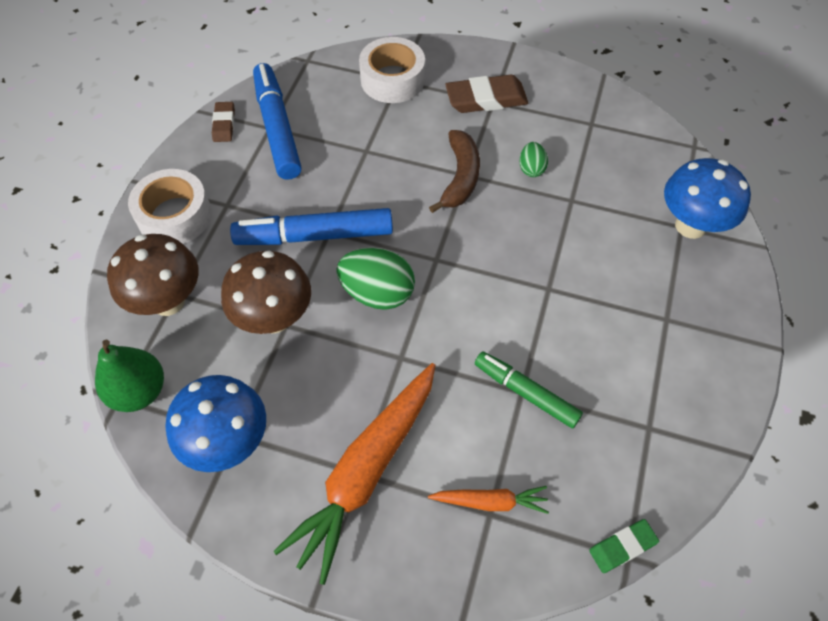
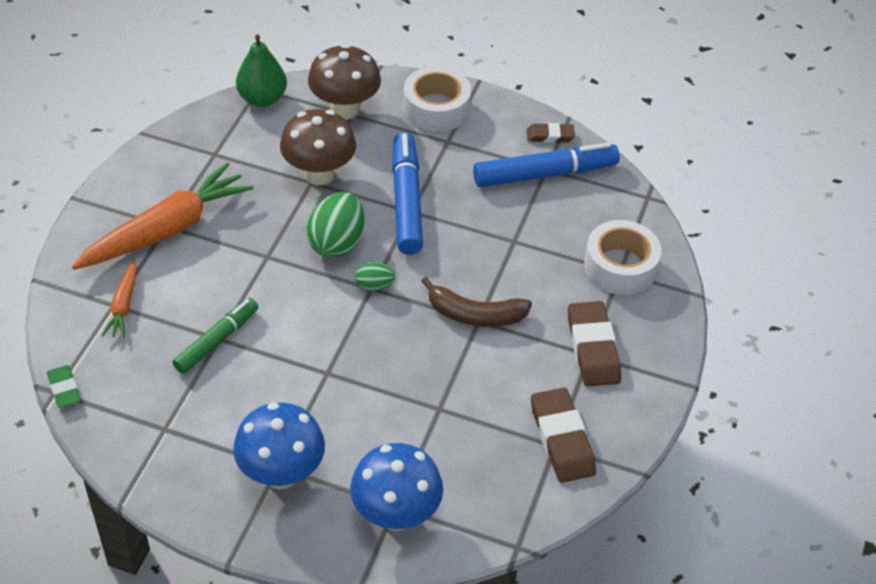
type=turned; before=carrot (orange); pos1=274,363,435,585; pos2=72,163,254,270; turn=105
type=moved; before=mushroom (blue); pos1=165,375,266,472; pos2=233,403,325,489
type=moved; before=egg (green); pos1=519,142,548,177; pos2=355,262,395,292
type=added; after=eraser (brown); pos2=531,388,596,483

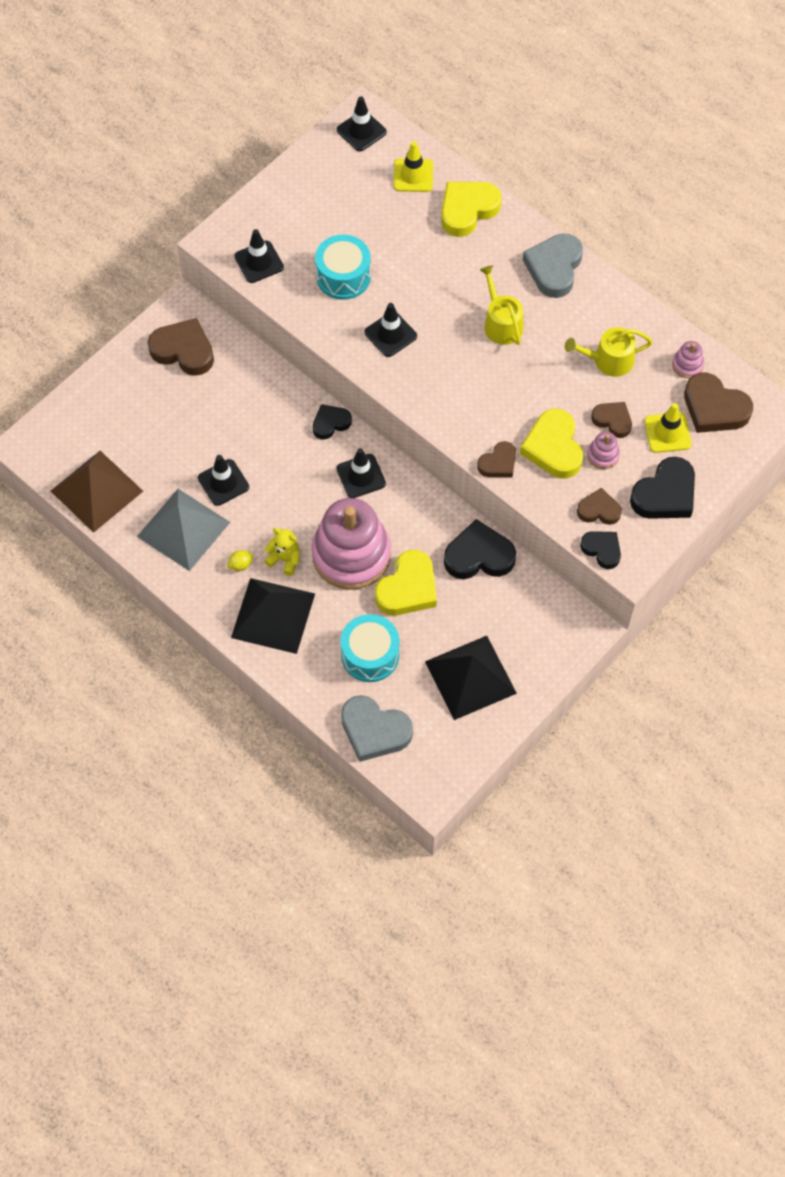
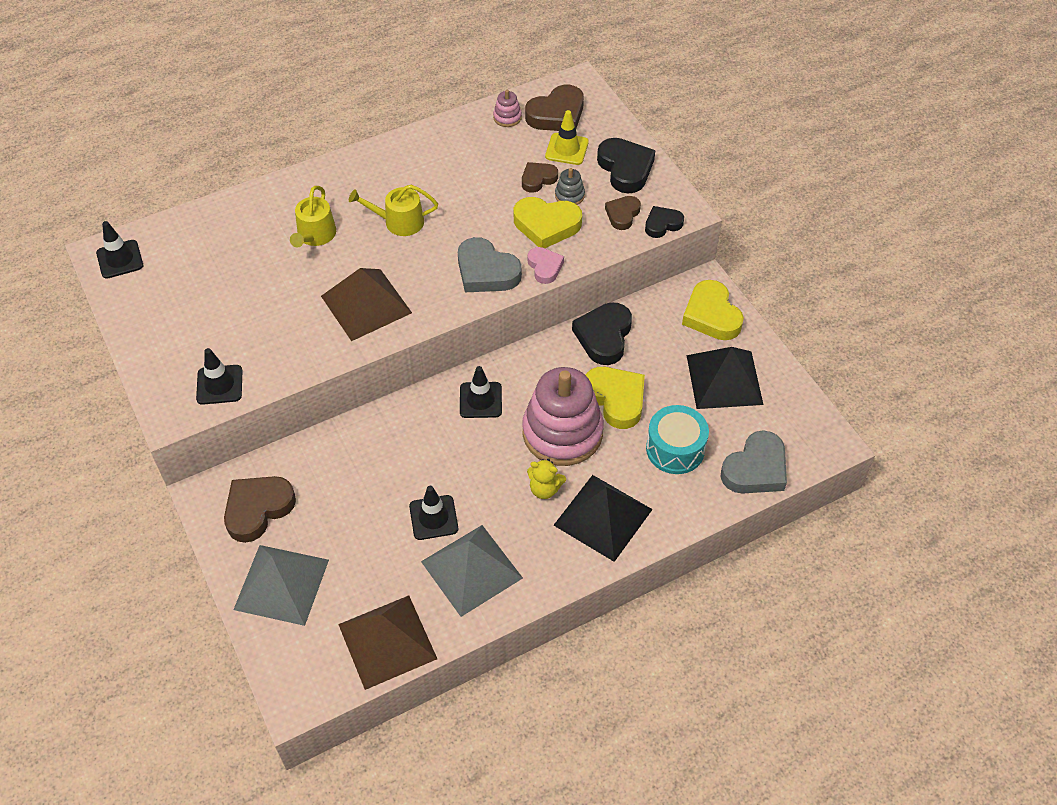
type=added; after=pyramid (grey); pos2=233,545,329,626
type=moved; before=watering can (yellow); pos1=565,327,653,377; pos2=290,186,336,247
type=replaced; before=traffic cone (black); after=pyramid (brown); pos1=365,303,417,357; pos2=321,268,412,341
type=moved; before=heart (grey); pos1=523,233,583,298; pos2=458,237,522,292
type=turned; before=teddy bear (yellow); pos1=264,528,299,576; pos2=527,459,566,499; turn=-120
type=recoloured; before=heart (brown); after=heart (pink); pos1=477,441,516,478; pos2=528,247,564,284
type=recoloured; before=stacking toy (pink); after=stacking toy (grey); pos1=587,432,620,469; pos2=555,168,585,205
type=moved; before=heart (yellow); pos1=441,182,502,237; pos2=682,280,744,340
type=removed; before=lemon (yellow); pos1=227,550,253,571
type=removed; before=heart (black); pos1=313,404,352,440
type=removed; before=drum (turquoise); pos1=315,234,371,300
type=removed; before=traffic cone (yellow); pos1=394,141,433,192

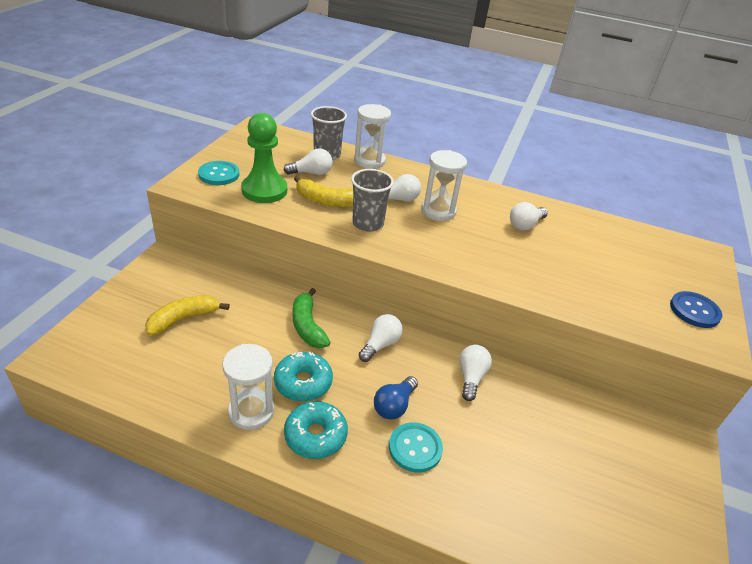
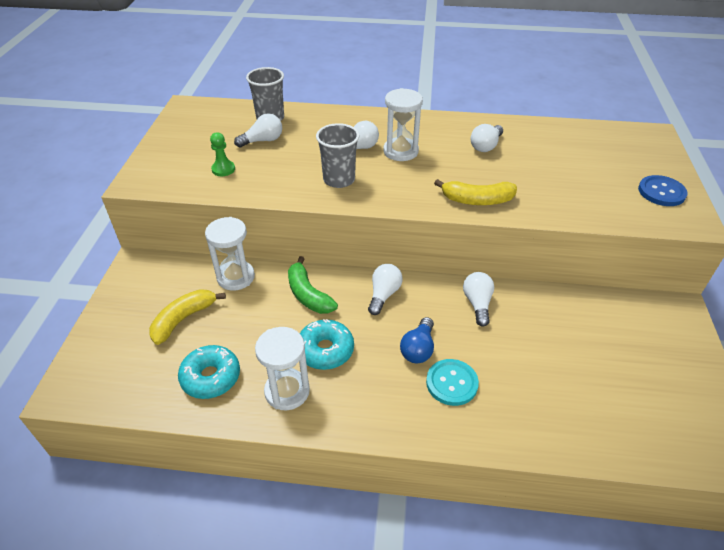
type=moved; before=donut (turquoise); pos1=284,401,348,459; pos2=178,345,240,399
type=moved; before=hourglass (white); pos1=354,104,391,169; pos2=205,217,255,291
type=resized; before=pawn (green); pos1=241,113,287,203; pos2=210,132,235,176; scale=0.49
type=moved; before=banana (yellow); pos1=294,176,353,207; pos2=434,179,517,205
type=removed; before=button (turquoise); pos1=198,161,240,185

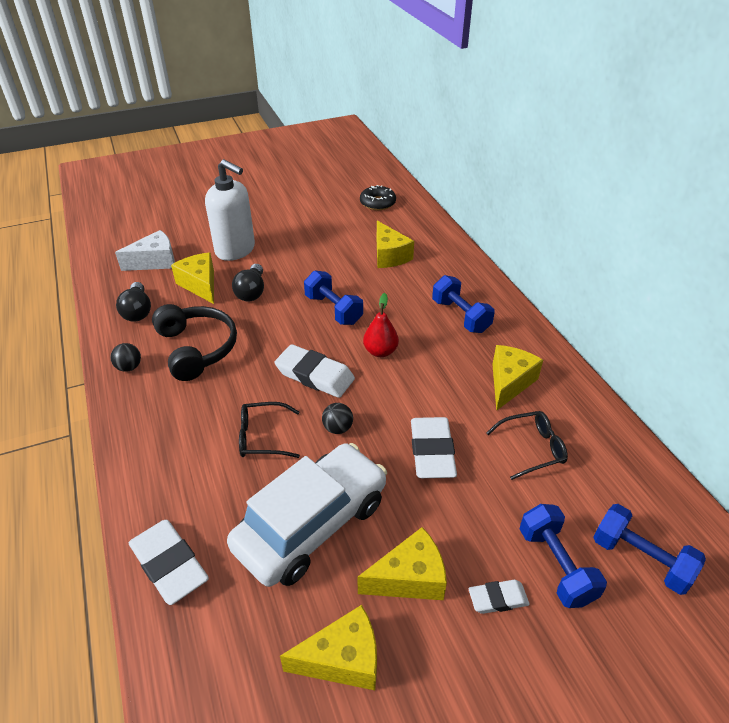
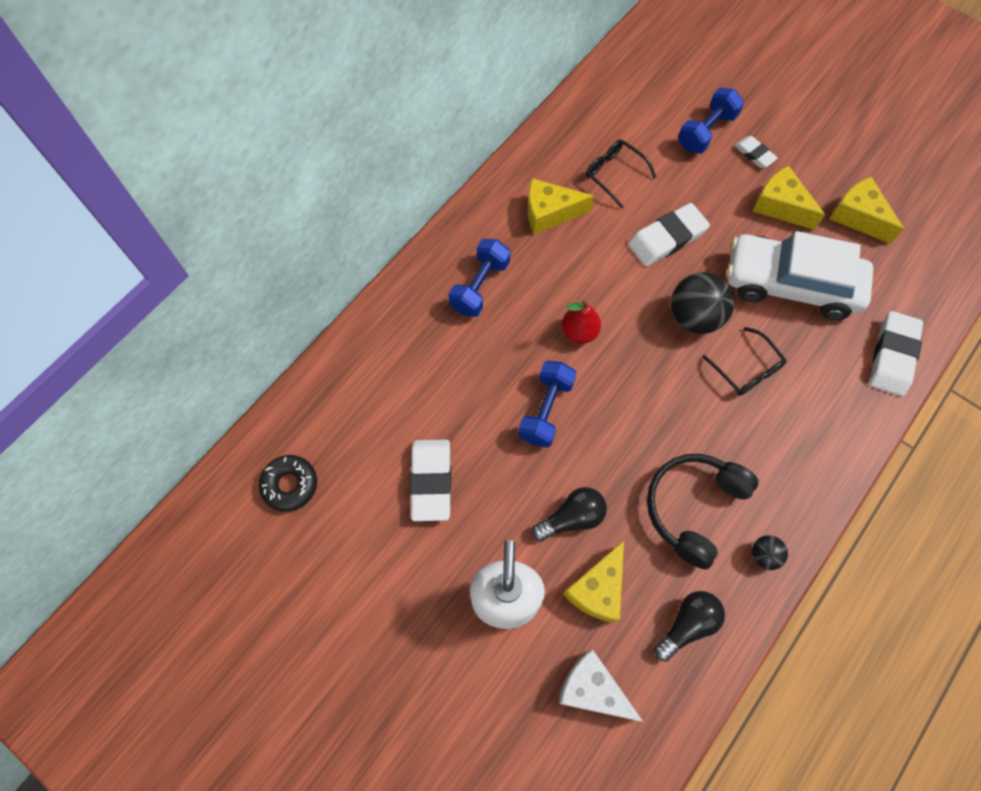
type=moved; before=eraser (white); pos1=274,344,355,398; pos2=410,439,451,521
type=resized; before=ball (black); pos1=322,403,353,434; pos2=671,272,734,334; scale=1.98
type=removed; before=cheese (yellow); pos1=377,221,414,268
type=removed; before=dumbbell (blue); pos1=593,504,706,595

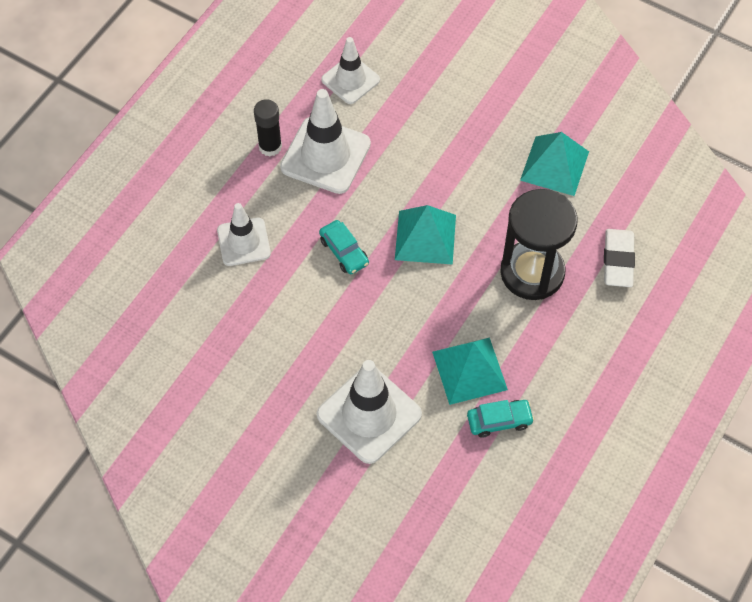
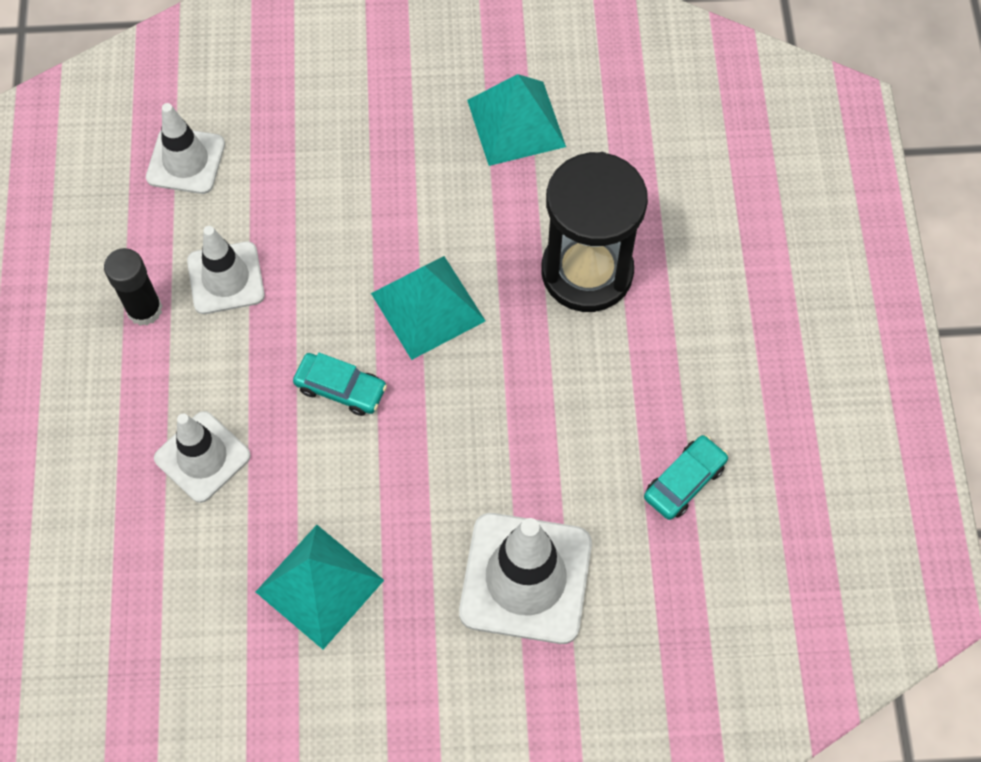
type=resized; before=traffic cone (white); pos1=280,89,371,194; pos2=187,226,265,314; scale=0.64
type=moved; before=pyramid (turquoise); pos1=432,338,508,405; pos2=256,525,384,649
type=removed; before=eraser (white); pos1=604,229,635,287

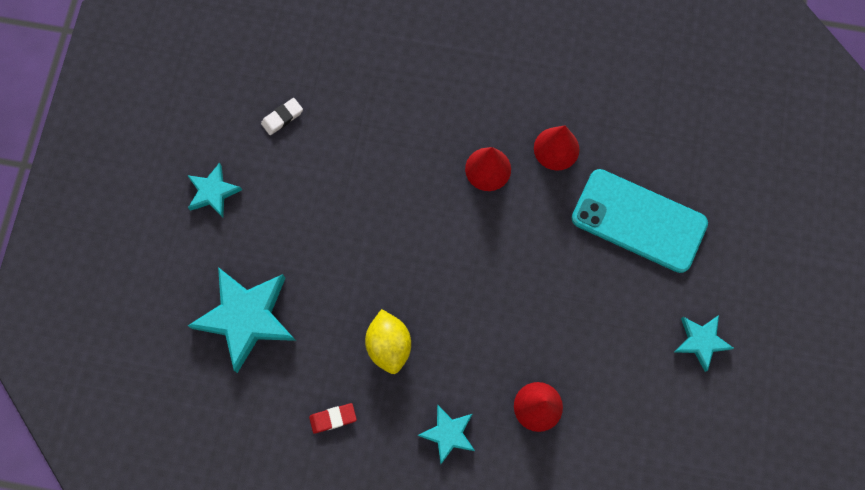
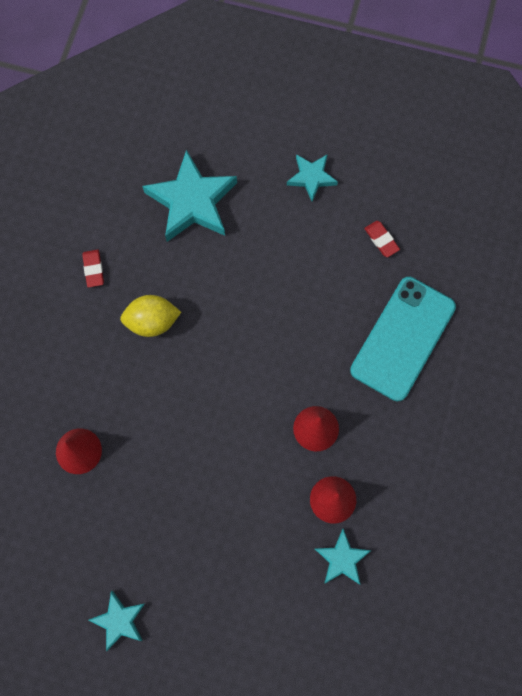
type=moved; before=star (turquoise); pos1=418,404,475,464; pos2=315,529,372,585
type=moved; before=phone (turquoise); pos1=572,169,708,273; pos2=350,277,456,401
type=recoloured; before=eraser (white); after=eraser (red); pos1=261,98,303,135; pos2=364,221,400,257

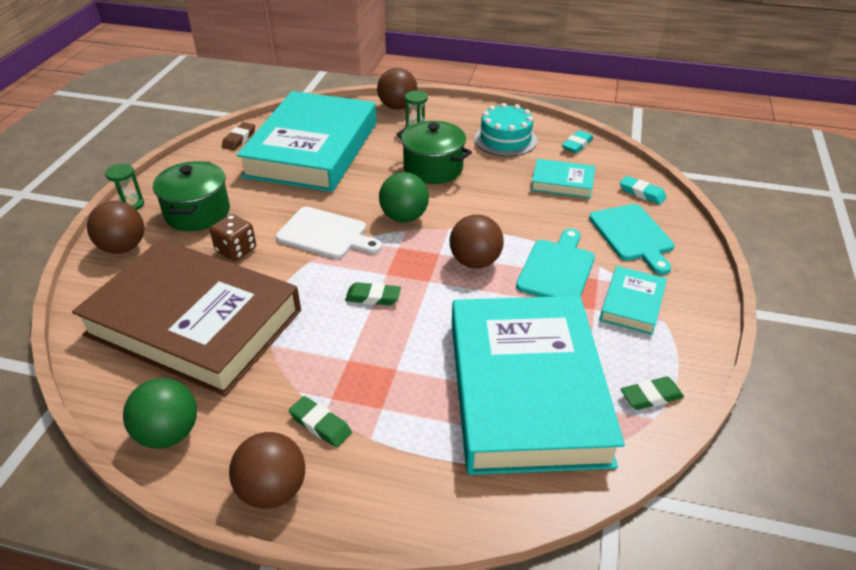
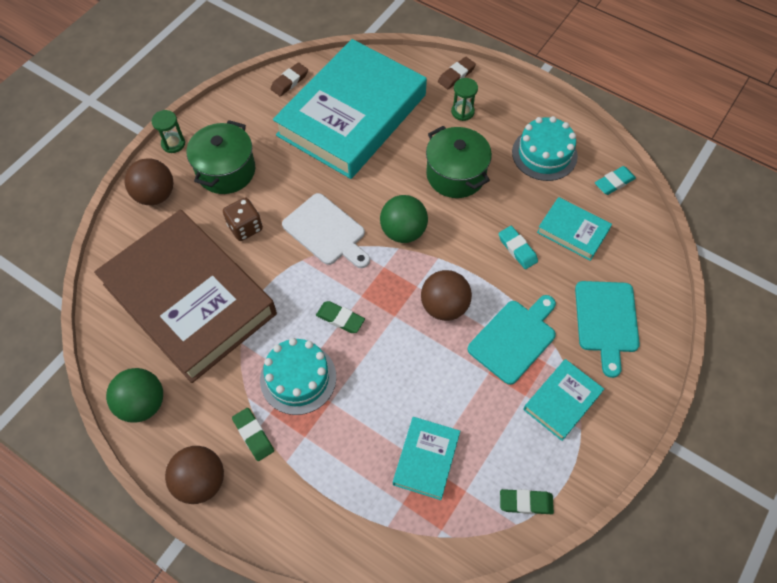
type=added; after=cake (turquoise); pos2=260,338,336,415
type=resized; before=book (turquoise); pos1=452,296,625,475; pos2=393,417,460,500; scale=0.42
type=replaced; before=ball (brown); after=eraser (brown); pos1=377,68,418,110; pos2=438,57,476,89
type=moved; before=eraser (turquoise); pos1=620,176,667,205; pos2=498,226,538,269

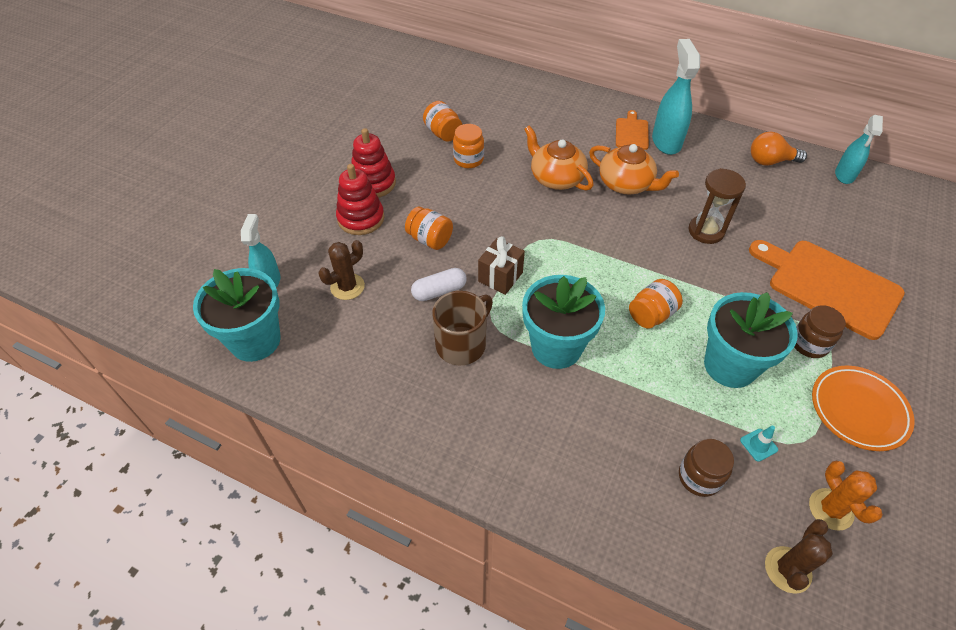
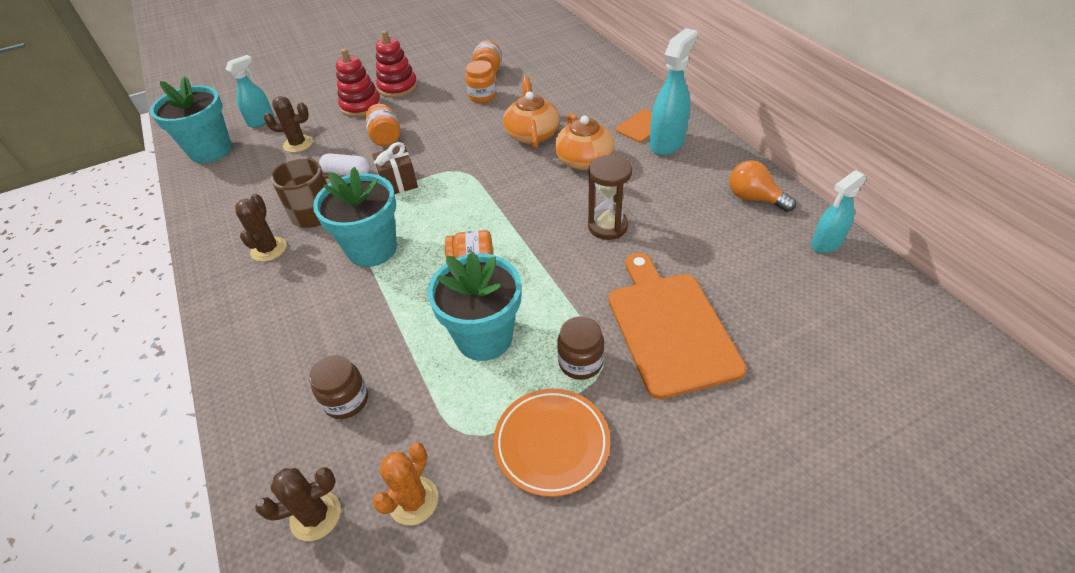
type=added; after=cactus (brown); pos2=235,194,286,262
type=removed; before=traffic cone (turquoise); pos1=740,426,778,462

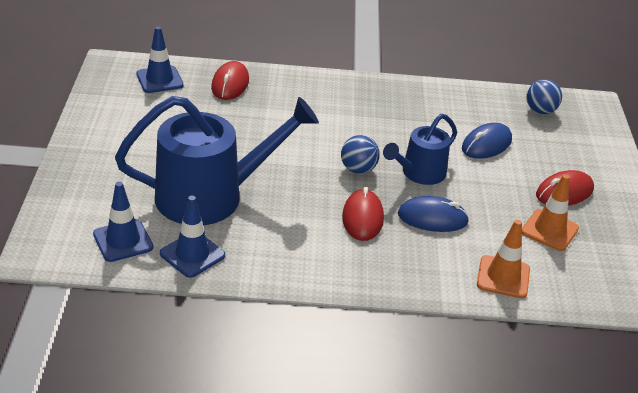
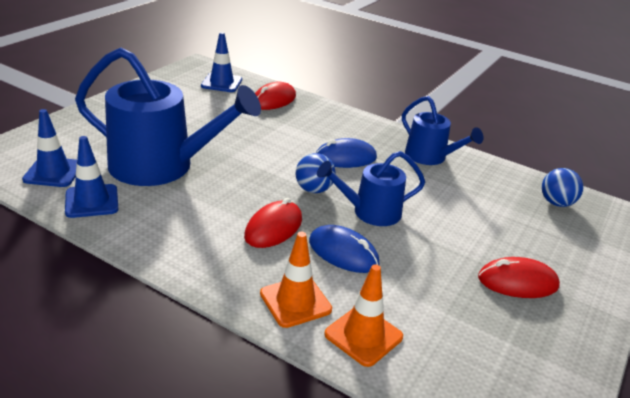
type=moved; before=traffic cone (orange); pos1=522,174,579,251; pos2=260,232,332,328
type=moved; before=mouse (blue); pos1=462,123,512,159; pos2=316,138,377,168
type=added; after=watering can (blue); pos2=402,96,484,165

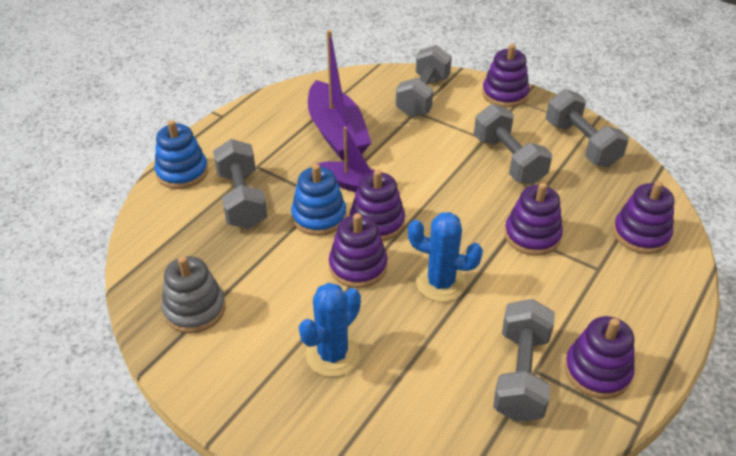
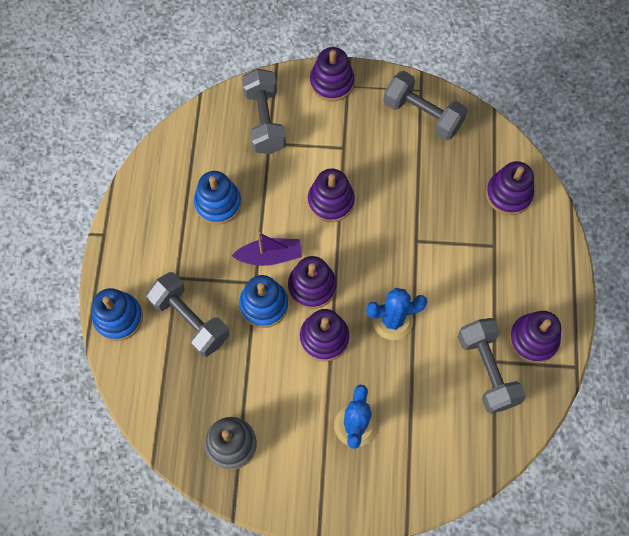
type=replaced; before=boat (purple); after=stacking toy (blue); pos1=308,30,371,160; pos2=194,171,242,225
type=moved; before=stacking toy (purple); pos1=504,183,563,256; pos2=308,169,355,222
type=removed; before=dumbbell (grey); pos1=474,104,552,185

